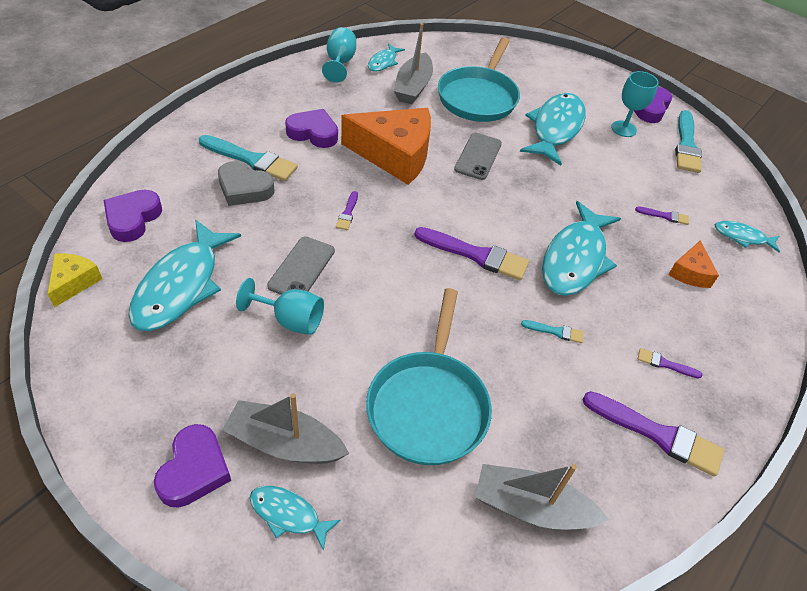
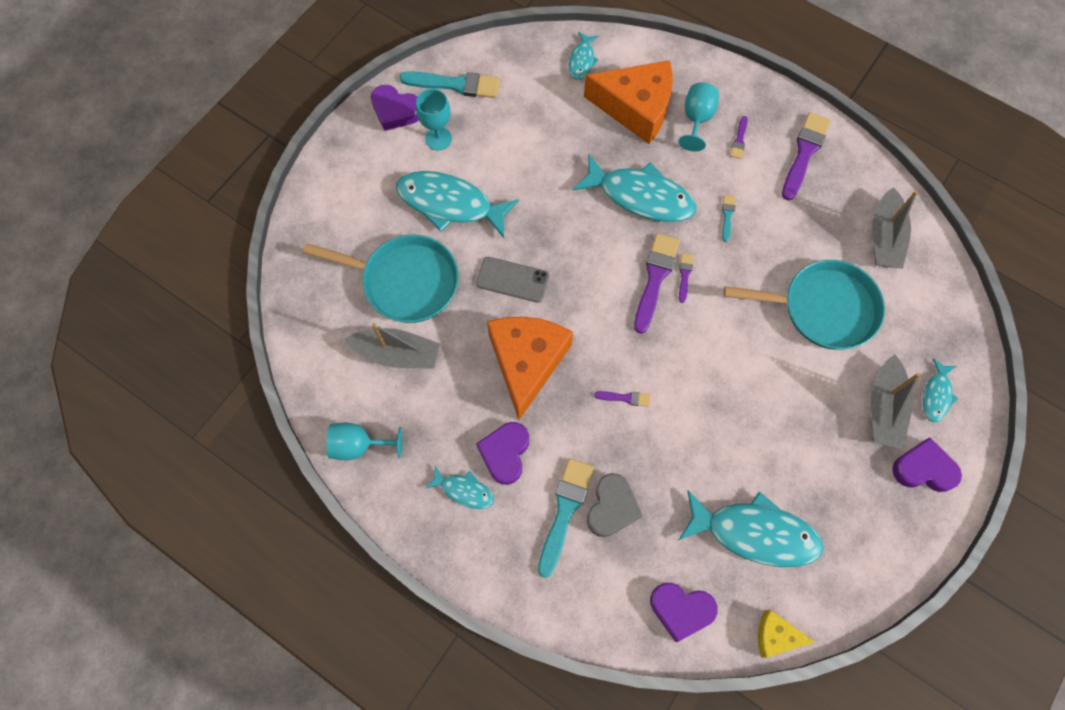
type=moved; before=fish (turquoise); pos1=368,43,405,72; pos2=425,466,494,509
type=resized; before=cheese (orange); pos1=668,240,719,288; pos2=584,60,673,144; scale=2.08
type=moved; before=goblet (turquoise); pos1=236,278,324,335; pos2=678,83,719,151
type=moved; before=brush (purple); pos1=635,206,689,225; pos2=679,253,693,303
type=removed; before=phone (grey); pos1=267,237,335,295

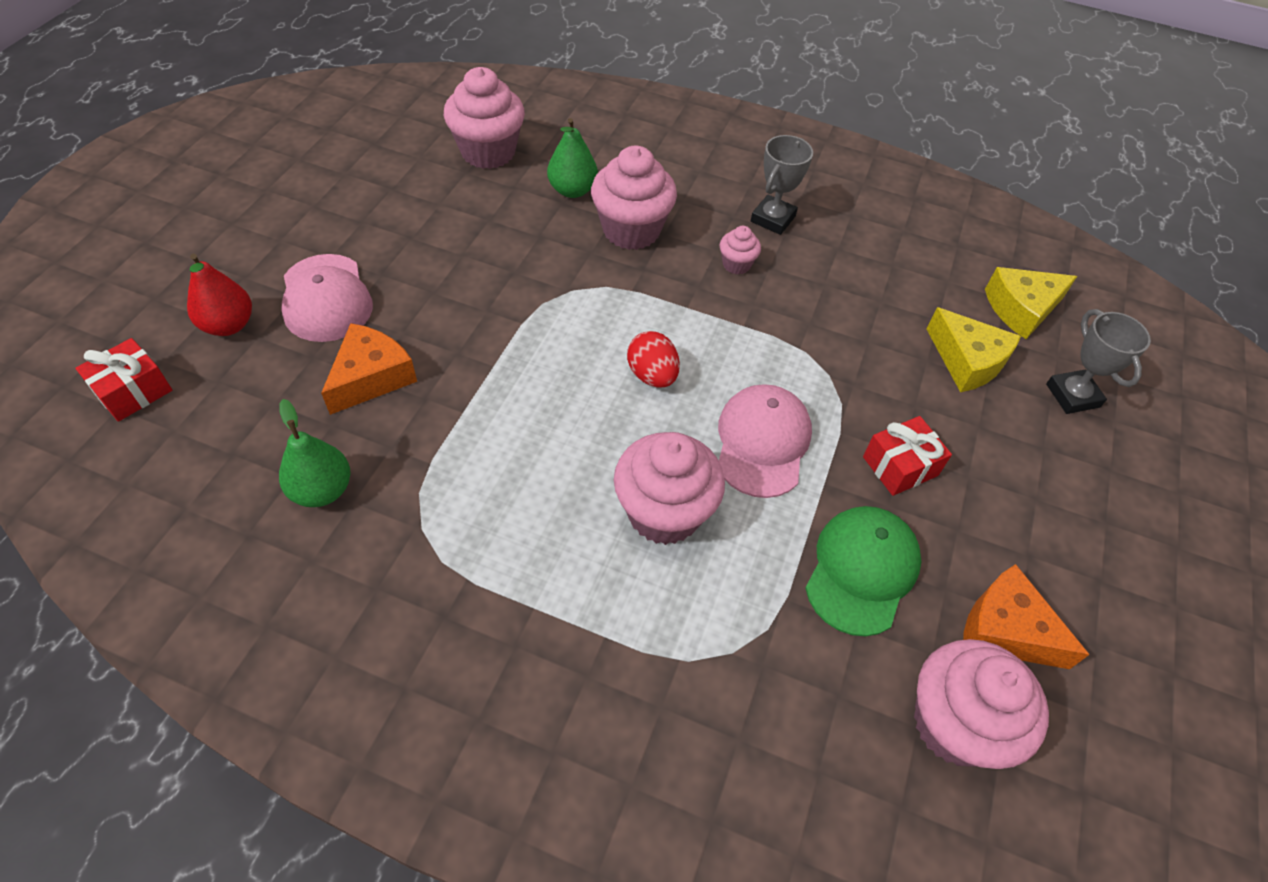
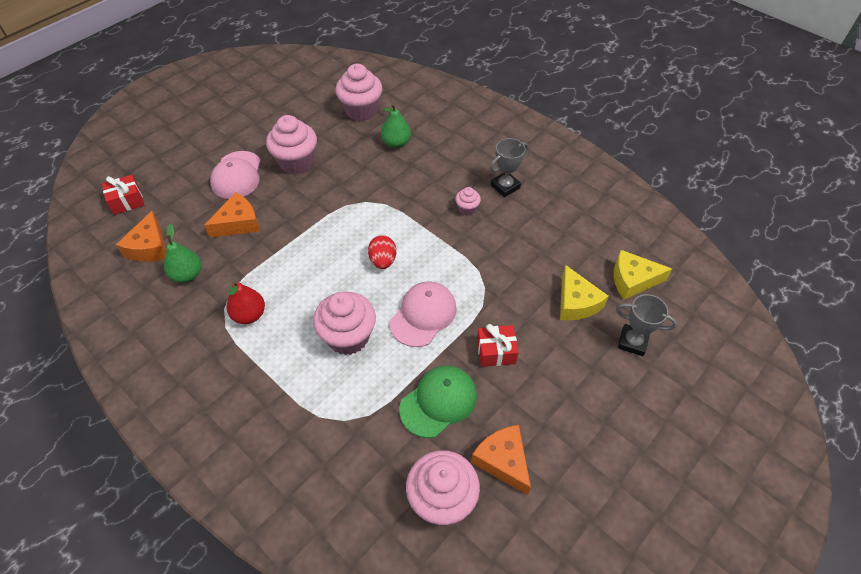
type=added; after=cheese (orange); pos2=116,211,166,262
type=moved; before=pear (red); pos1=187,254,252,336; pos2=226,281,265,324
type=moved; before=cupcake (pink); pos1=591,146,677,250; pos2=266,115,317,174
type=turned; before=trophy (grey); pos1=1046,309,1151,414; pos2=616,294,677,356; turn=-75

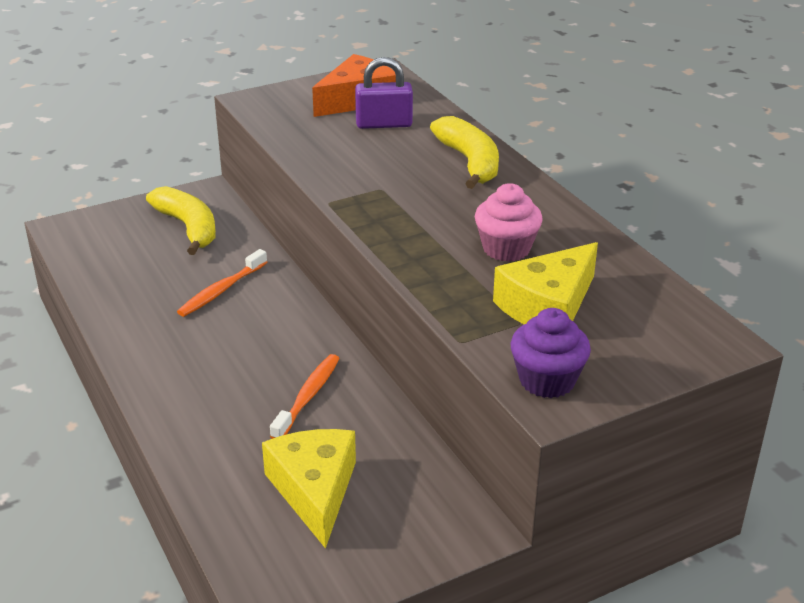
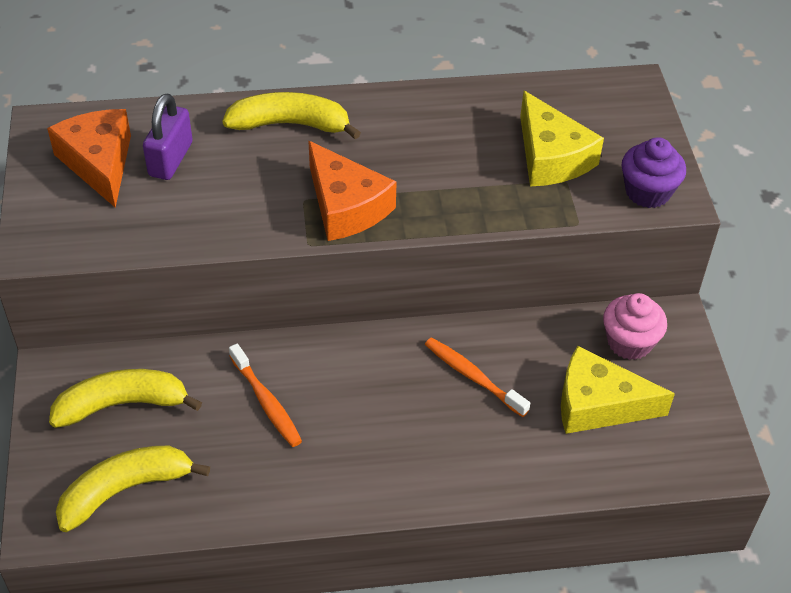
type=added; after=banana (yellow); pos2=56,446,210,532
type=added; after=cheese (orange); pos2=308,141,397,241
type=moved; before=cupcake (pink); pos1=475,183,543,262; pos2=603,293,667,360

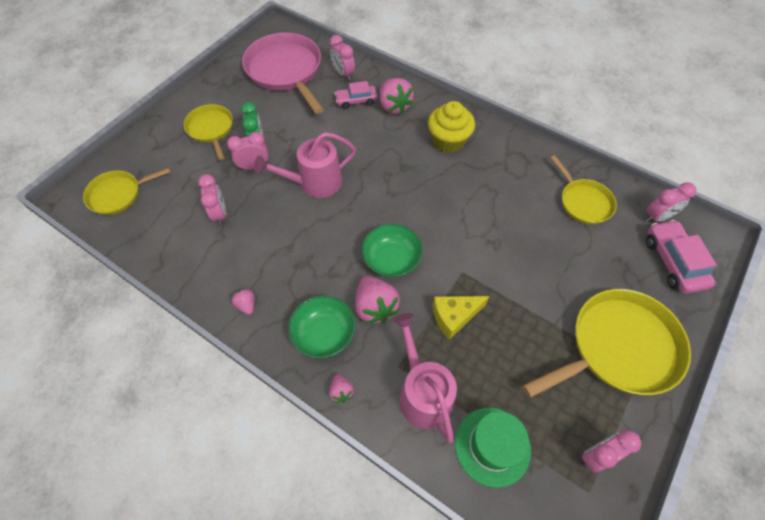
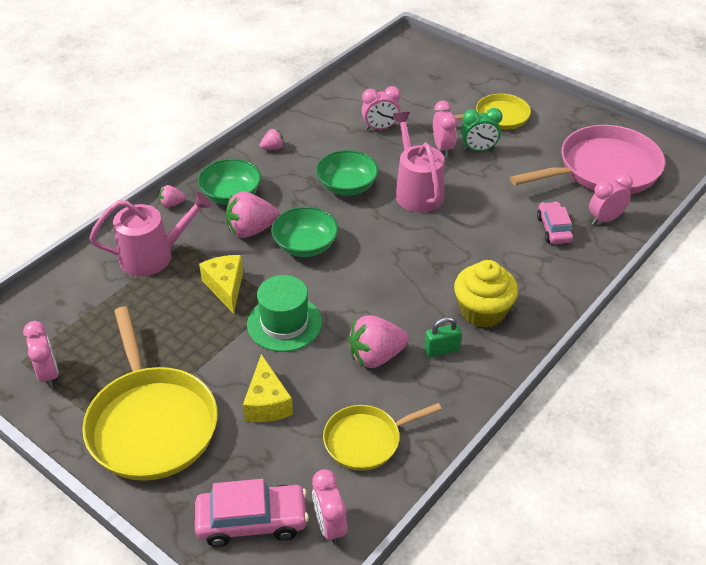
type=added; after=cheese (yellow); pos2=243,354,293,422
type=moved; before=hat (green); pos1=455,408,531,488; pos2=247,275,322,352
type=added; after=bowl (green); pos2=316,150,379,195
type=moved; before=strawberry (pink); pos1=380,78,414,115; pos2=349,315,409,368
type=added; after=padlock (green); pos2=424,317,462,357
type=removed; before=pan (yellow); pos1=83,168,171,215

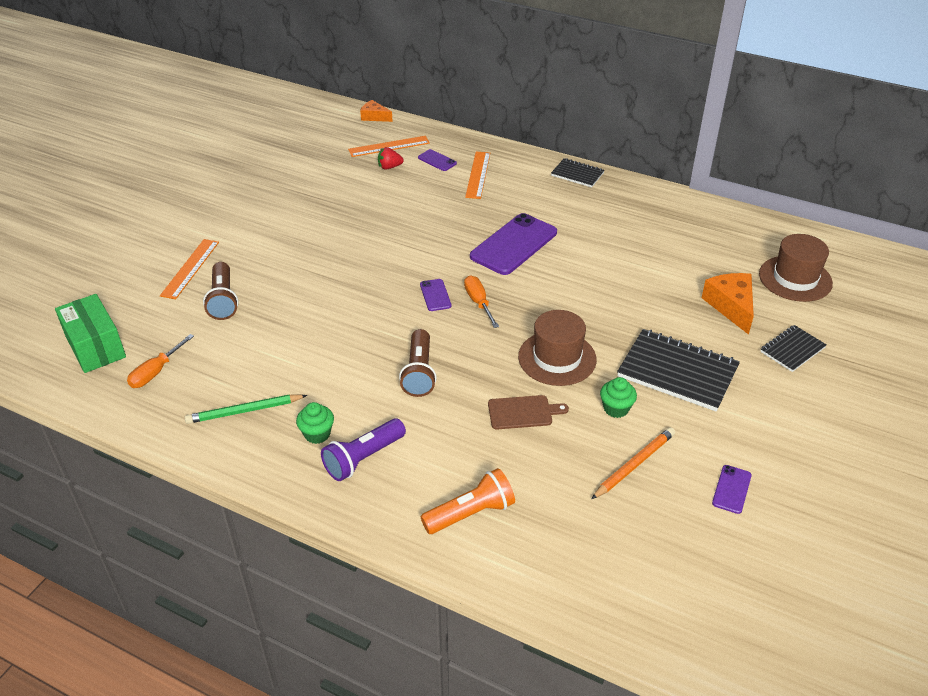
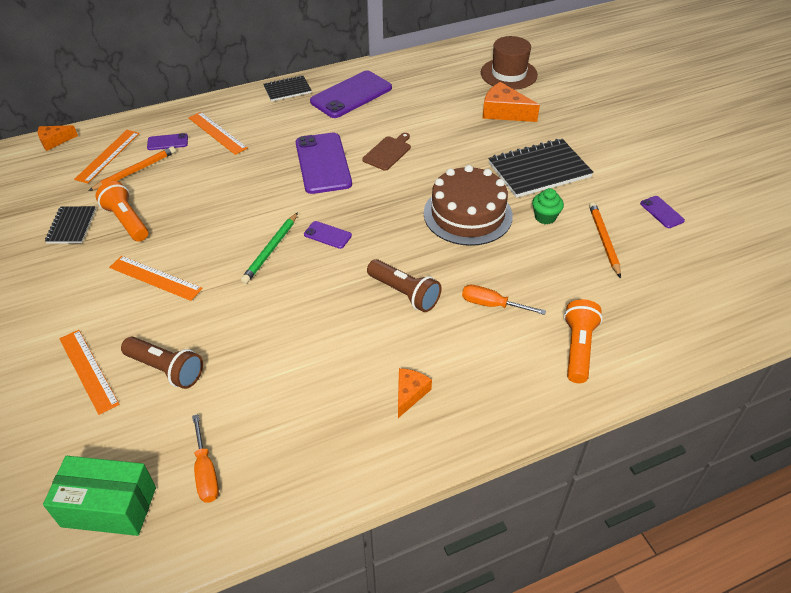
type=moved; before=notebook (black); pos1=760,325,827,372; pos2=45,206,96,244
type=replaced; before=strawberry (red); after=pencil (orange); pos1=378,147,404,169; pos2=89,146,176,191
type=added; after=flashlight (orange); pos2=96,181,148,241
type=added; after=ruler (orange); pos2=109,256,203,301
type=moved; before=pencil (green); pos1=185,395,307,424; pos2=241,212,298,284
type=added; after=phone (purple); pos2=310,71,392,118
type=moved; before=cutting board (brown); pos1=488,395,569,429; pos2=362,133,411,171
type=replaced; before=cupcake (green); after=cheese (orange); pos1=296,402,334,444; pos2=398,368,432,418
type=replaced; before=hat (brown); after=cake (brown); pos1=518,310,597,386; pos2=424,165,513,246
type=moved; before=screwdriver (orange); pos1=464,275,499,328; pos2=462,285,546,315
type=removed; before=flashlight (purple); pos1=321,418,406,481

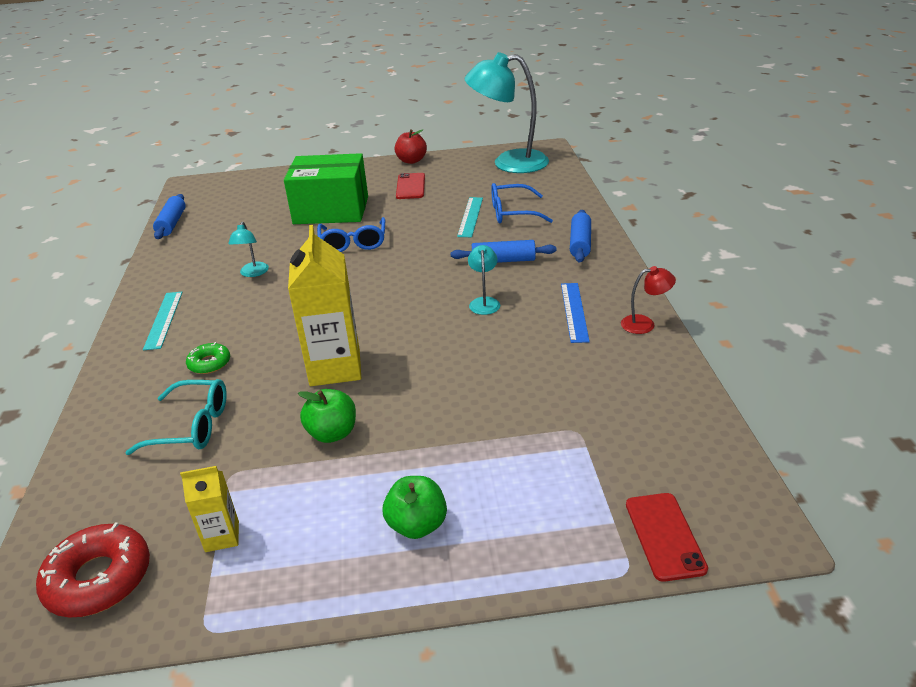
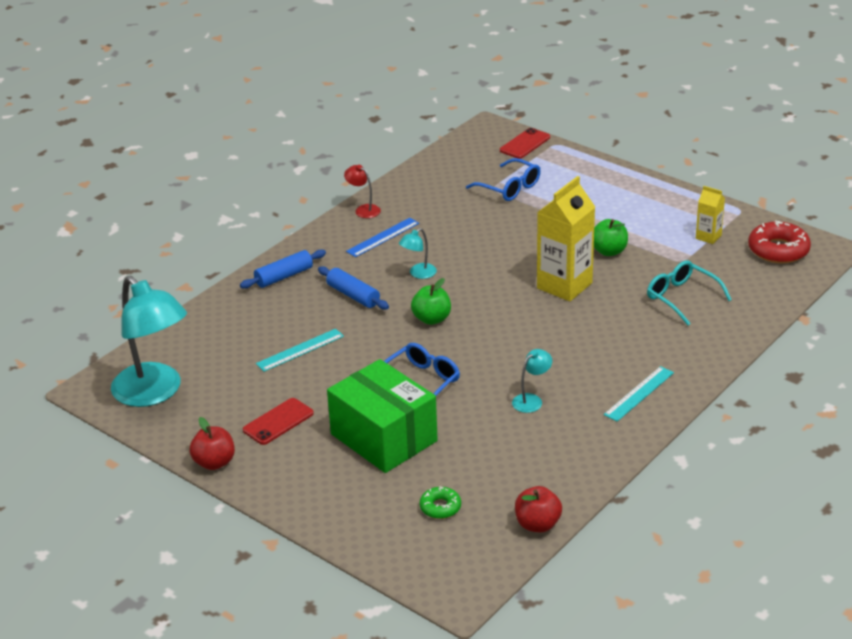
type=moved; before=apple (green); pos1=383,476,447,539; pos2=411,278,451,325
type=moved; before=donut (green); pos1=186,342,230,374; pos2=420,486,461,519
type=moved; before=glasses (blue); pos1=491,183,553,223; pos2=466,158,541,201
type=replaced; before=rolling pin (blue); after=apple (red); pos1=153,194,186,239; pos2=515,486,562,533

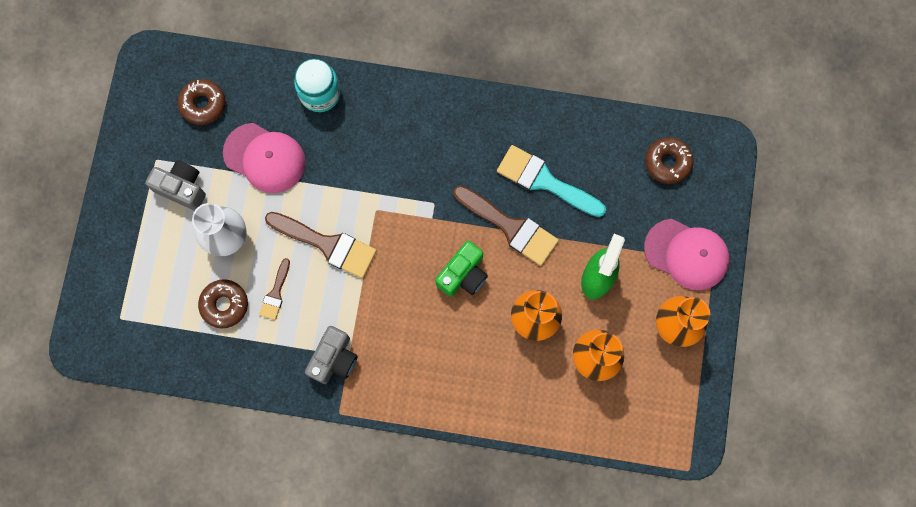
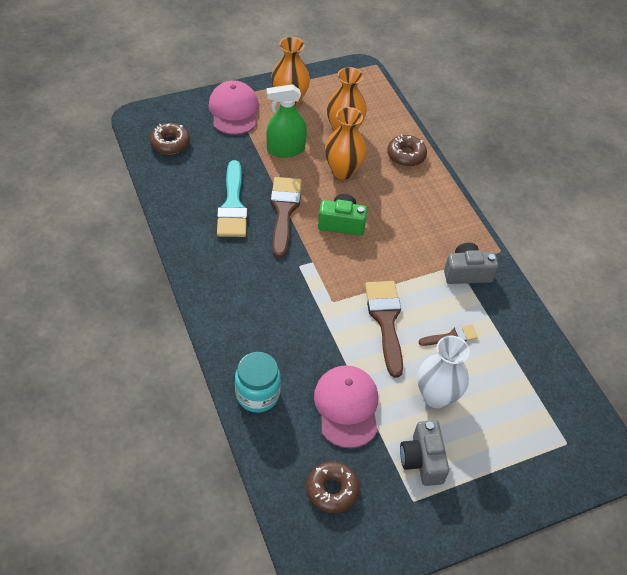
type=moved; before=donut (brown); pos1=198,279,248,328; pos2=387,134,427,167

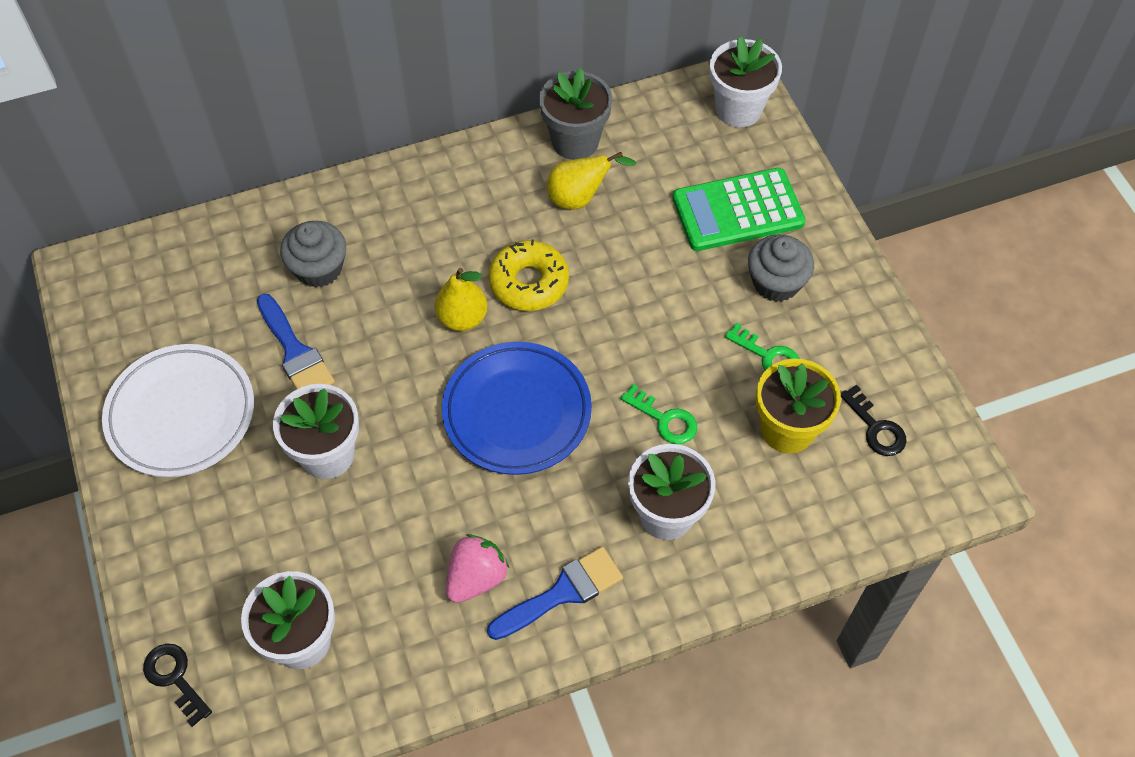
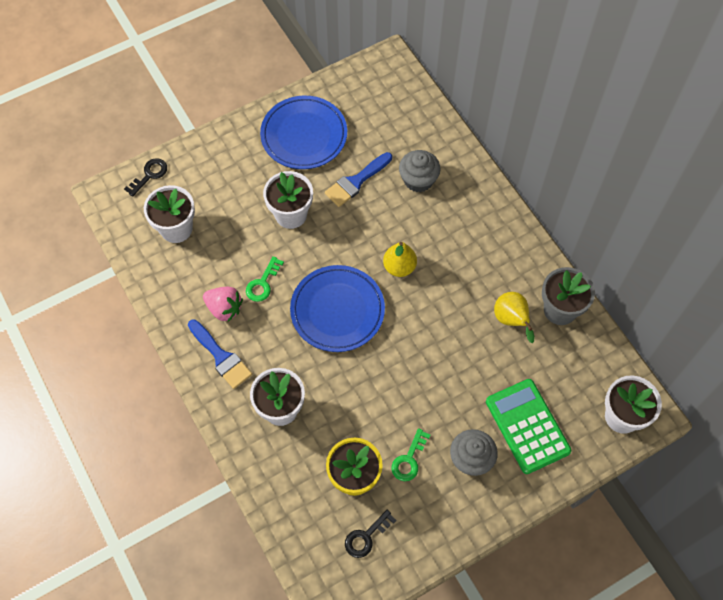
type=moved; before=key (green); pos1=621,384,697,444; pos2=246,256,284,302
type=recoloured; before=plate (white); after=plate (blue); pos1=102,344,254,477; pos2=260,96,347,169
type=removed; before=donut (yellow); pos1=489,239,569,311

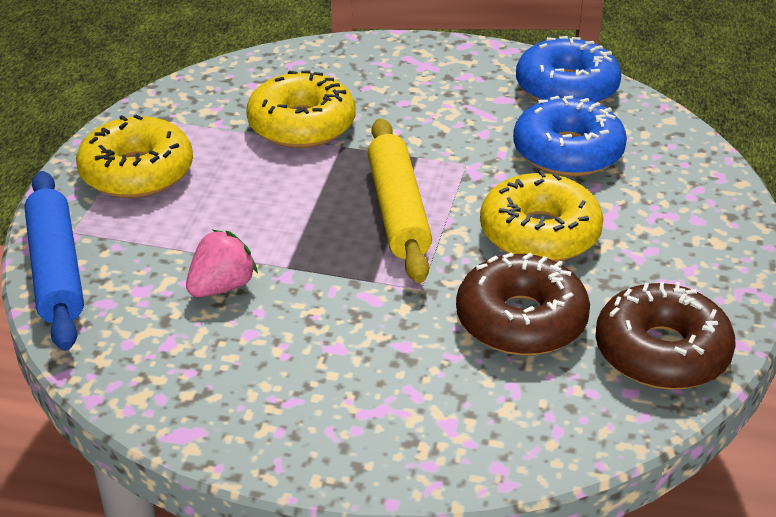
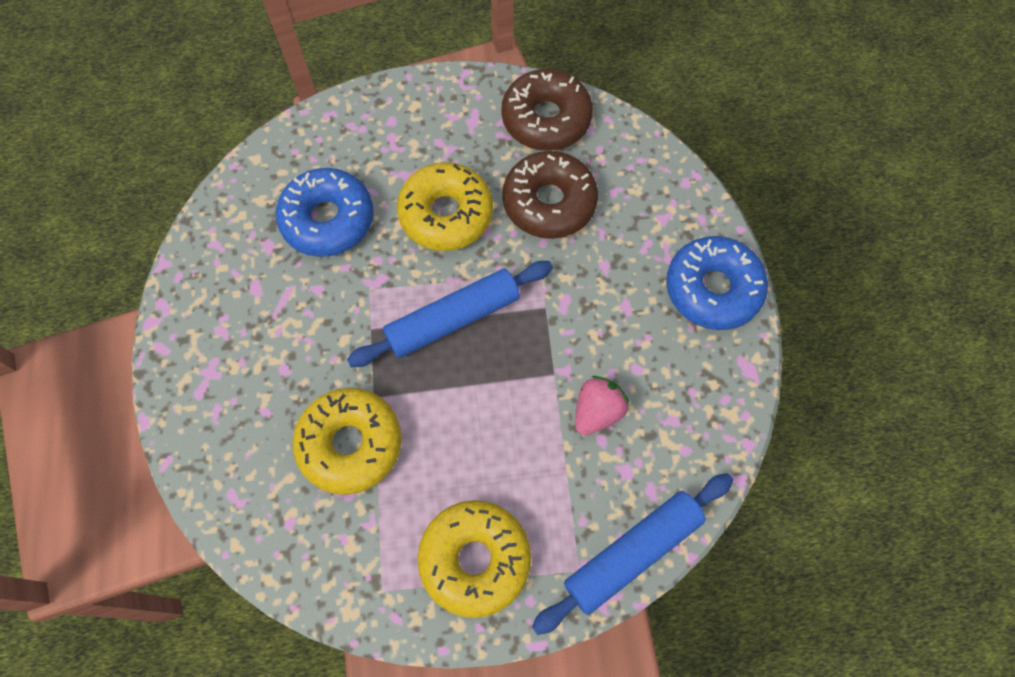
type=recoloured; before=rolling pin (yellow); after=rolling pin (blue); pos1=367,118,432,283; pos2=347,261,553,367
type=turned; before=strawberry (pink); pos1=186,230,258,297; pos2=575,376,629,435; turn=105
type=moved; before=donut (blue); pos1=516,36,621,103; pos2=666,236,768,330

